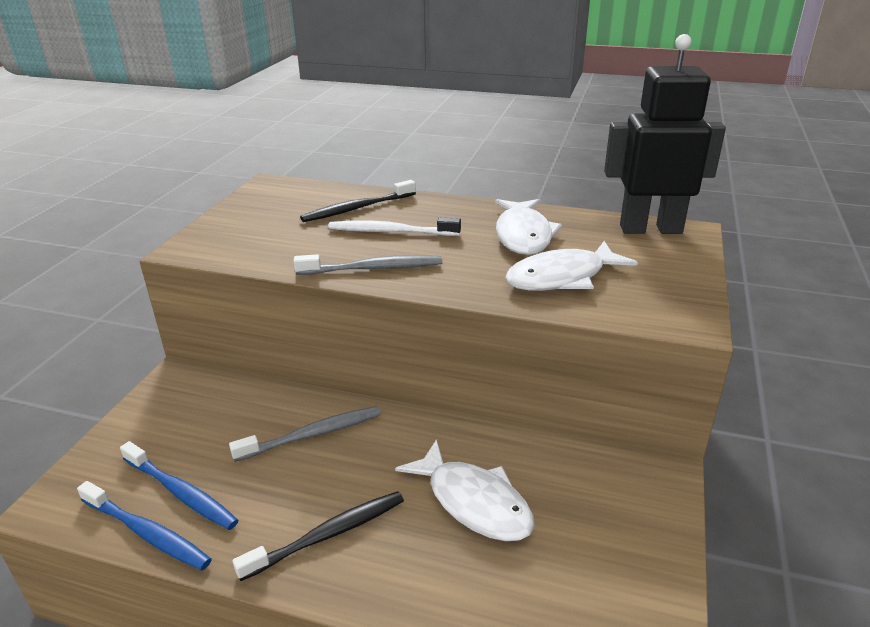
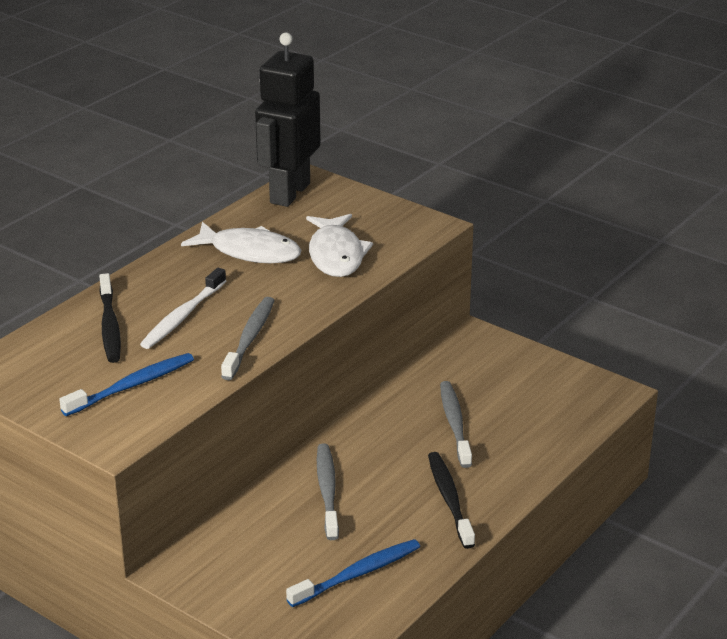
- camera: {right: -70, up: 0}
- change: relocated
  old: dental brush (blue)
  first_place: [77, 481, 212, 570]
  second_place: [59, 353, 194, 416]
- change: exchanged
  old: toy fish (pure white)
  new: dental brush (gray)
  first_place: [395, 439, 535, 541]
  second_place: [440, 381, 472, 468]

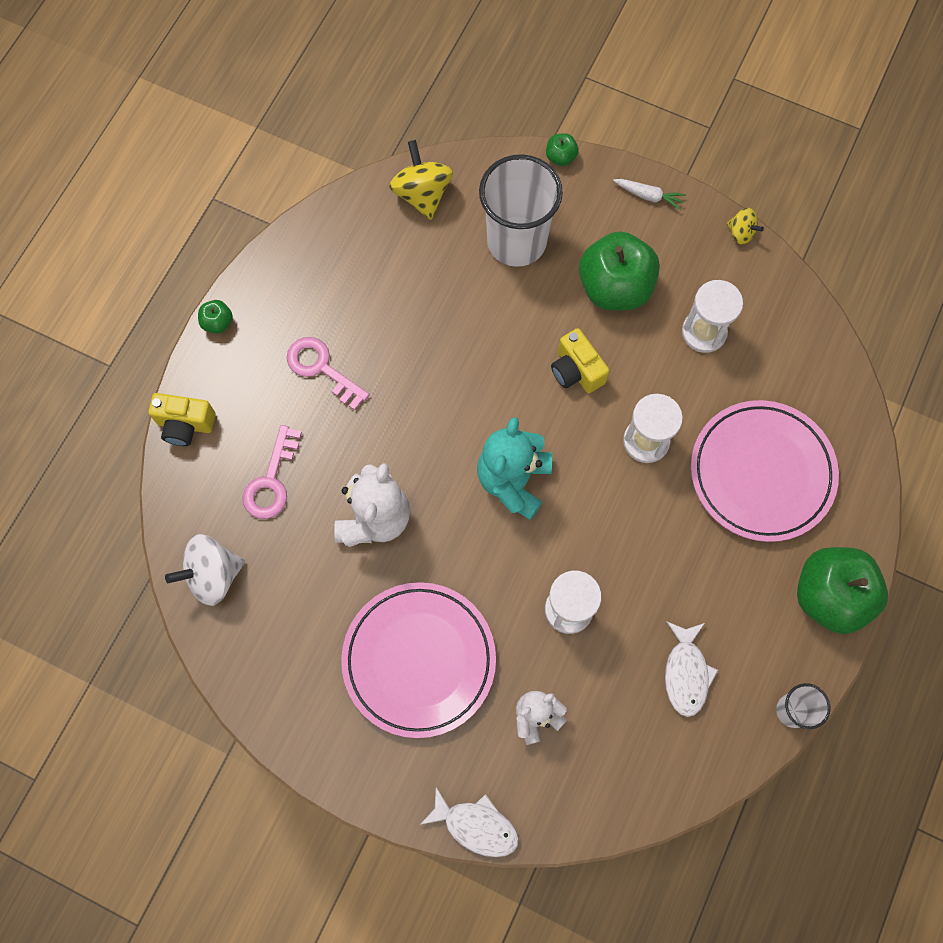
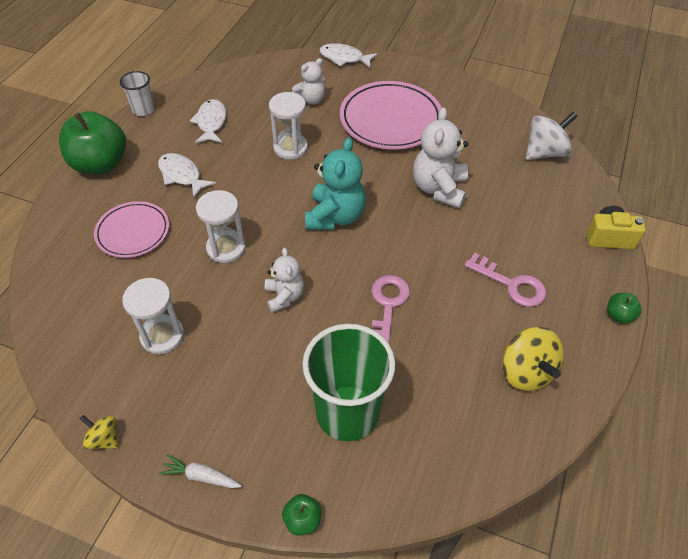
- camera: {right: 175, up: -20}
- change: size
  old: flat dish (pink)
  first_place: [691, 400, 839, 542]
  second_place: [94, 201, 169, 258]
  factor: 0.61
- change: appeared
  new: toy fish (pure white)
  second_place: [158, 153, 216, 198]
- change: exchanged
  old: camera (yellow)
  new: teddy (pure white)
  first_place: [551, 328, 609, 393]
  second_place: [265, 248, 304, 313]
- change: colour
  old: tumbler (pure white)
  new: tumbler (emerald)
  first_place: [479, 154, 563, 267]
  second_place: [302, 324, 395, 441]
- change: relocated
  old: door key (pink)
  first_place: [243, 425, 302, 519]
  second_place: [371, 275, 410, 344]
- change: relocated
  old: toy top (yellow)
  first_place: [389, 140, 453, 220]
  second_place: [502, 327, 564, 391]
- change: missing
  old: toy apple (emerald)
  first_place: [579, 231, 660, 310]

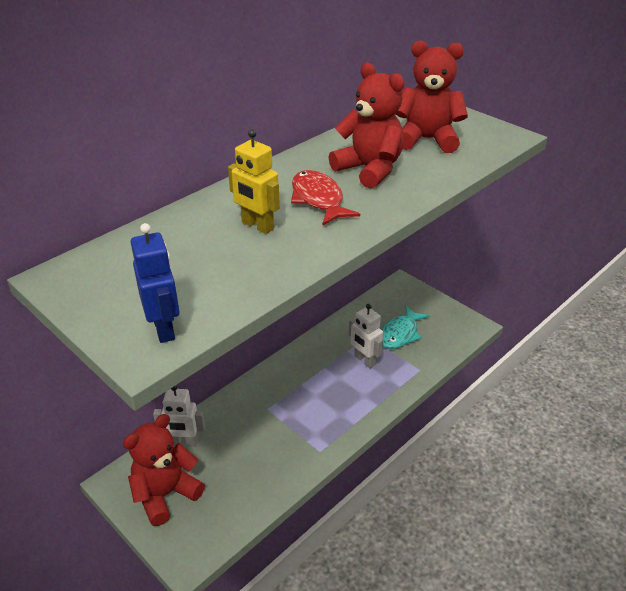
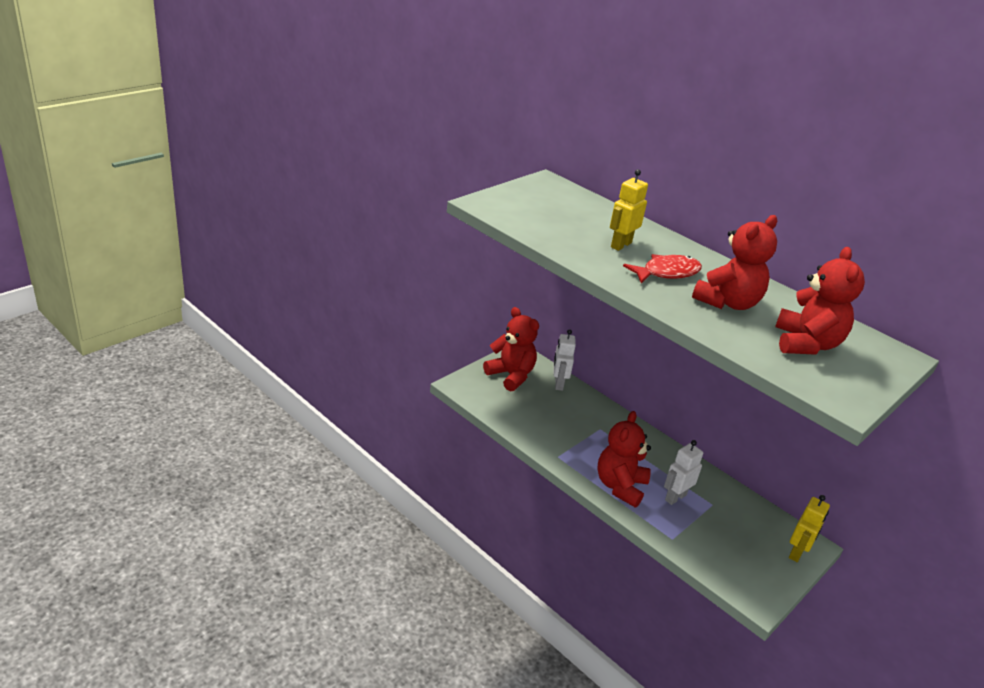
- camera: {right: 85, up: -5}
- change: appeared
  new: teddy (crimson)
  second_place: [597, 411, 651, 507]
- change: appeared
  new: robot (yellow)
  second_place: [789, 495, 830, 562]
- change: missing
  old: robot (blue)
  first_place: [131, 223, 180, 343]
- change: missing
  old: toy fish (turquoise)
  first_place: [381, 305, 430, 349]

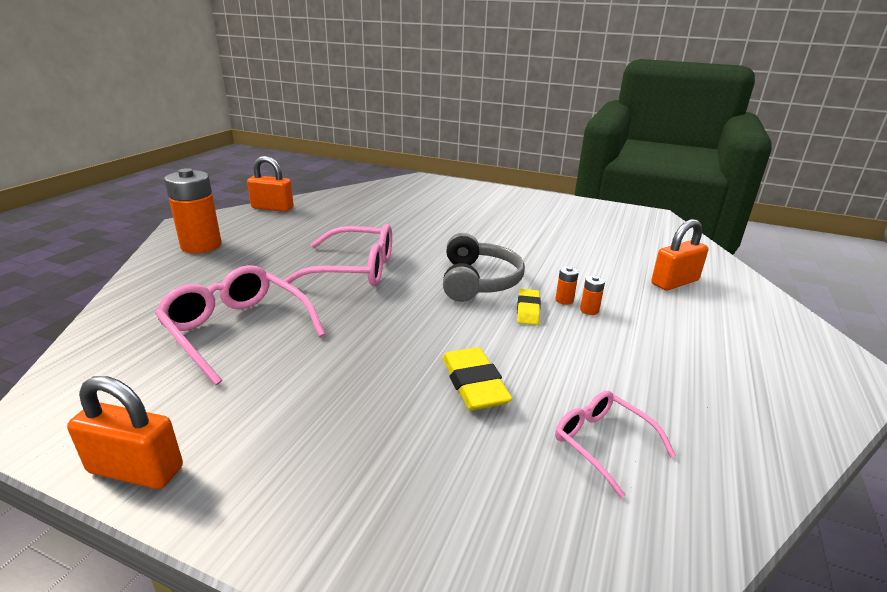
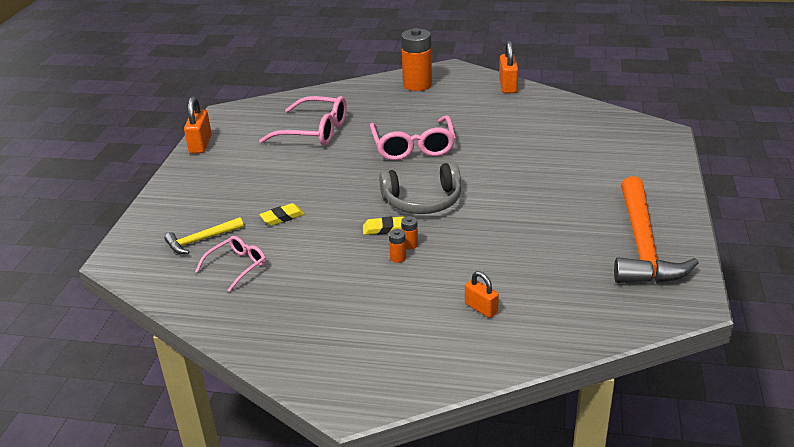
- camera: {right: 80, up: 5}
- change: appeared
  new: claw hammer (yellow)
  second_place: [164, 217, 244, 254]
- change: spun
  old: glasses (pink)
  first_place: [155, 265, 326, 386]
  second_place: [259, 96, 347, 145]
  degrees: 75
- change: size
  old: pencil eraser (yellow)
  first_place: [442, 347, 512, 410]
  second_place: [259, 203, 305, 226]
  factor: 0.66
- change: size
  old: small lock (bright orange)
  first_place: [651, 219, 708, 290]
  second_place: [465, 271, 499, 318]
  factor: 0.65
- change: appeared
  new: claw hammer (bright orange)
  second_place: [614, 176, 699, 283]

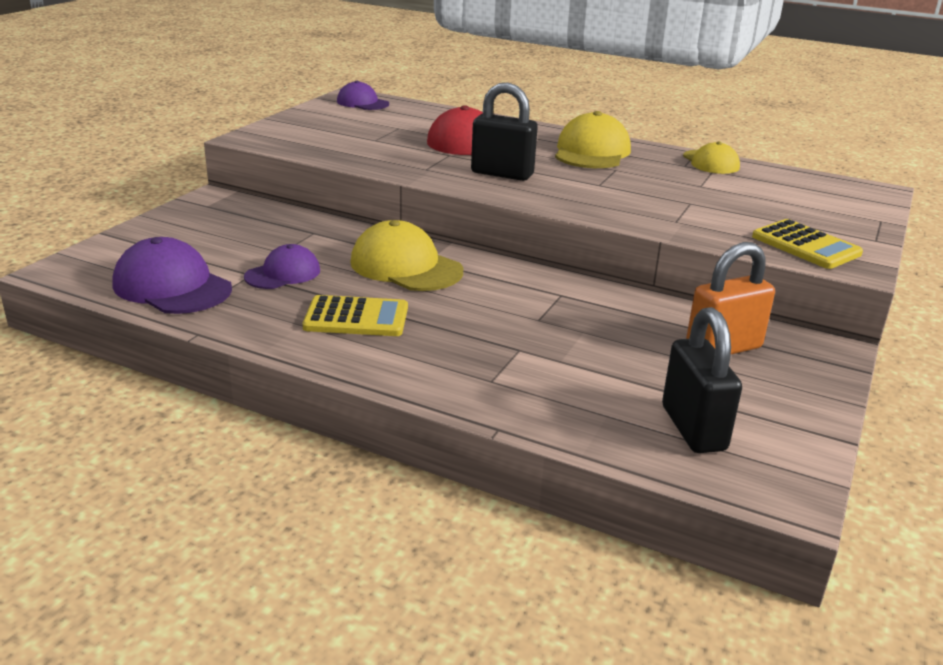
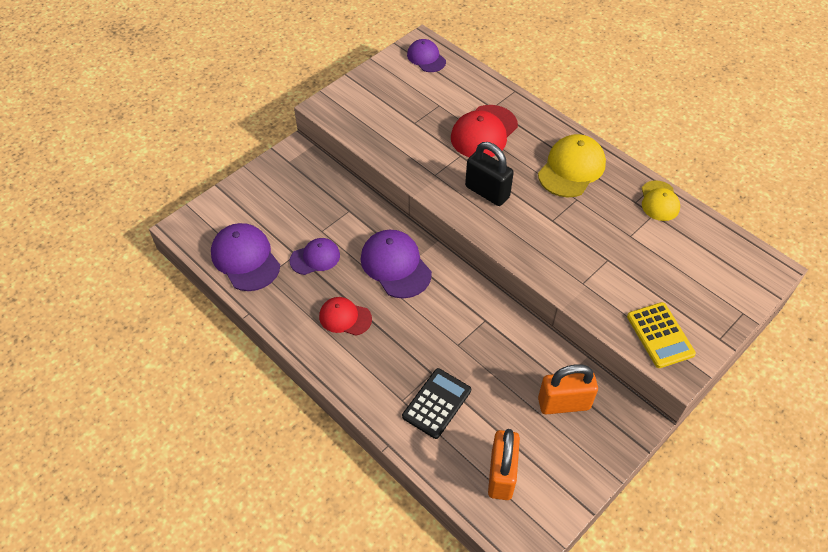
- camera: {right: 20, up: 25}
- change: exchanged
  old: calculator (yellow)
  new: cap (crimson)
  first_place: [303, 295, 408, 336]
  second_place: [319, 297, 372, 336]
- change: colour
  old: cap (yellow)
  new: cap (purple)
  first_place: [350, 220, 463, 291]
  second_place: [361, 230, 432, 298]
- change: appeared
  new: calculator (jet-black)
  second_place: [402, 368, 471, 439]
- change: colour
  old: small lock (jet-black)
  new: small lock (bright orange)
  first_place: [662, 307, 742, 453]
  second_place: [488, 429, 520, 500]

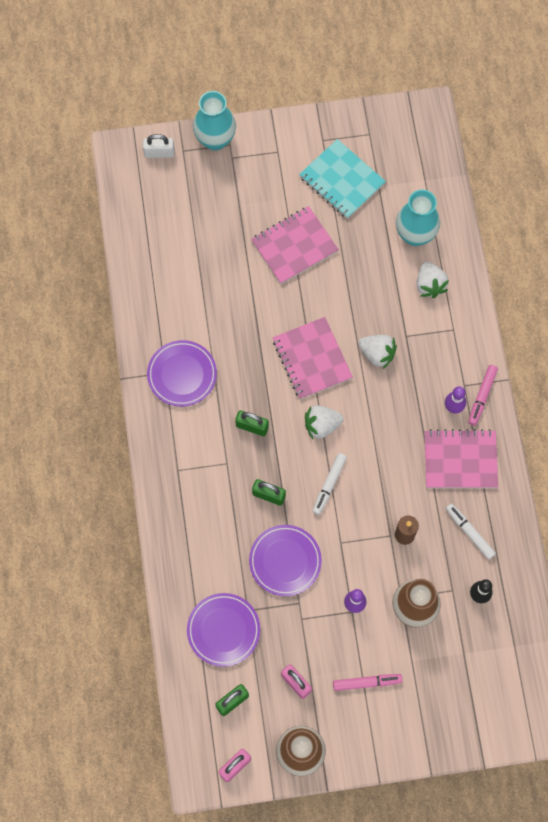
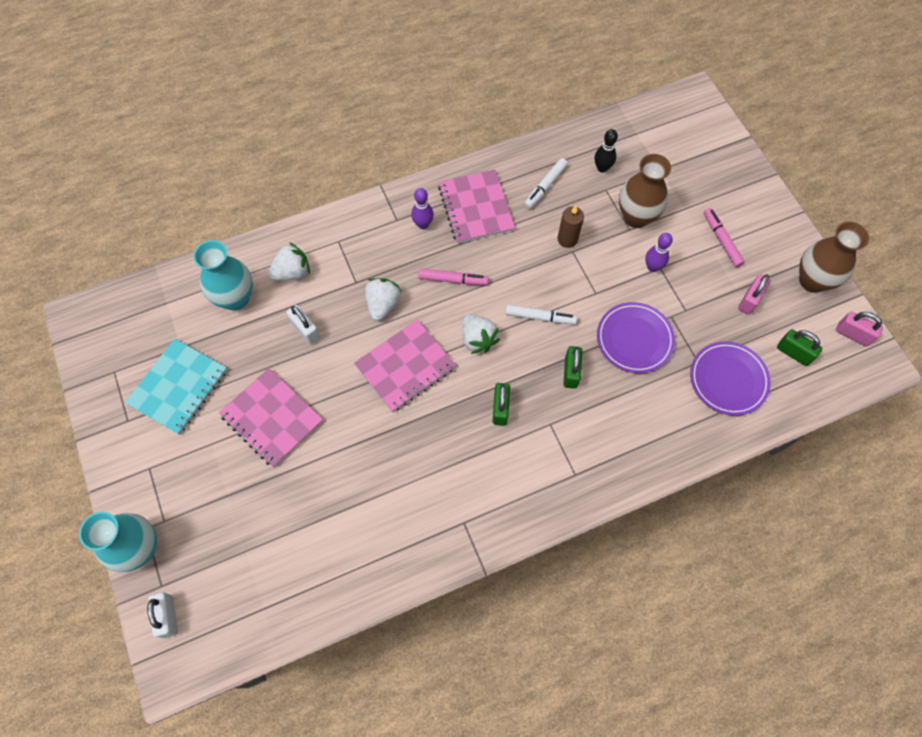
- camera: {right: -105, up: -5}
- change: appeared
  new: small lock (pure white)
  second_place: [286, 305, 320, 345]
- change: relocated
  old: felt pen (pink)
  first_place: [468, 365, 498, 426]
  second_place: [418, 269, 489, 285]
- change: missing
  old: flat dish (purple)
  first_place: [147, 340, 217, 407]

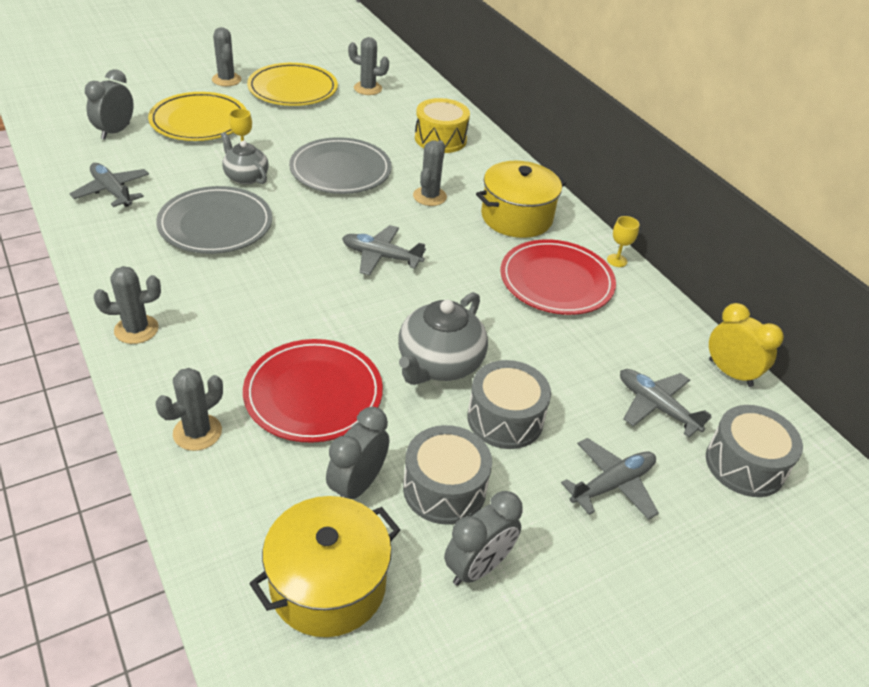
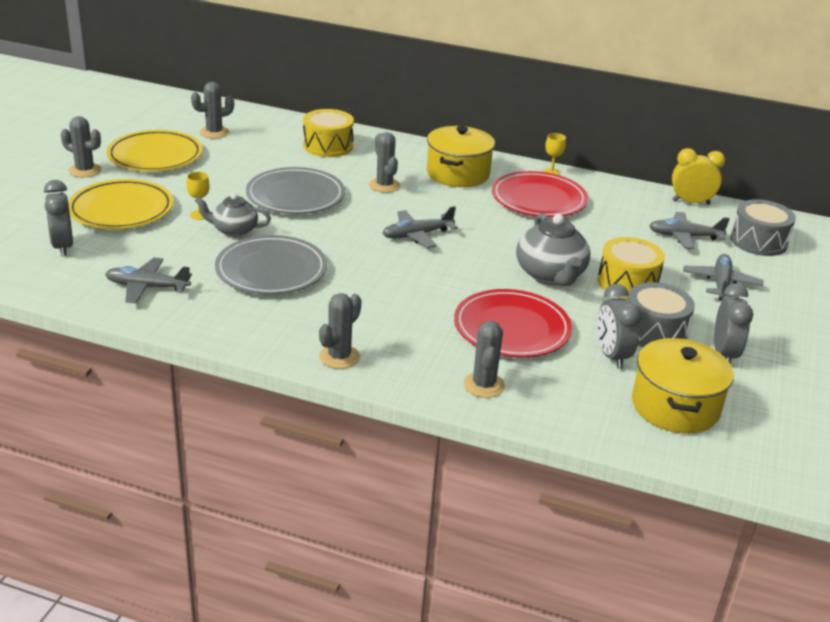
- camera: {right: -40, up: -10}
- change: colour
  old: drum (gray)
  new: drum (yellow)
  first_place: [467, 360, 551, 449]
  second_place: [598, 237, 665, 299]

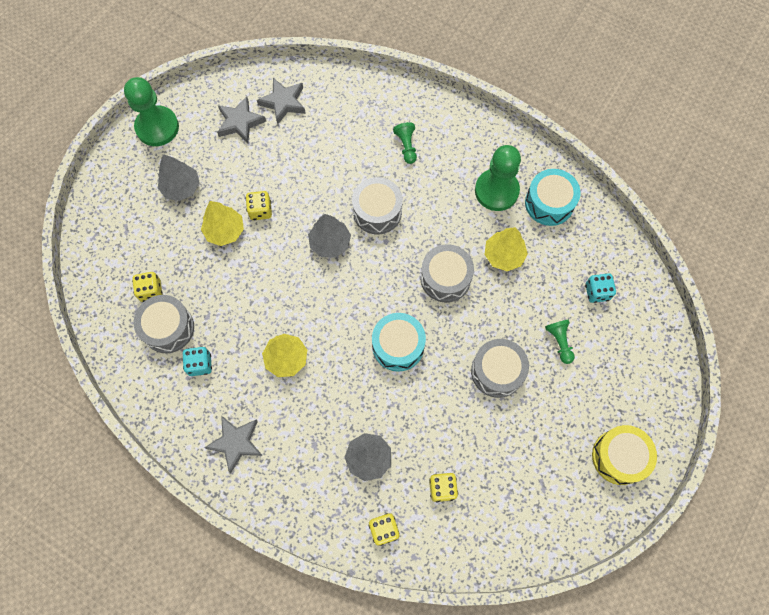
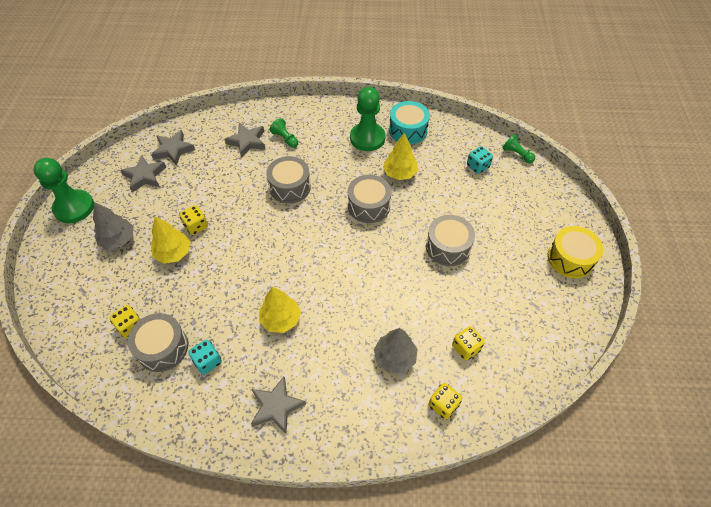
- camera: {right: -30, up: -15}
- change: appeared
  new: star (gray)
  second_place: [224, 123, 266, 158]
- change: relocated
  old: pawn (emerald)
  first_place: [545, 320, 575, 364]
  second_place: [502, 134, 535, 163]
- change: missing
  old: toy tree (gray)
  first_place: [308, 214, 351, 257]
- change: missing
  old: drum (turquoise)
  first_place: [372, 313, 426, 372]

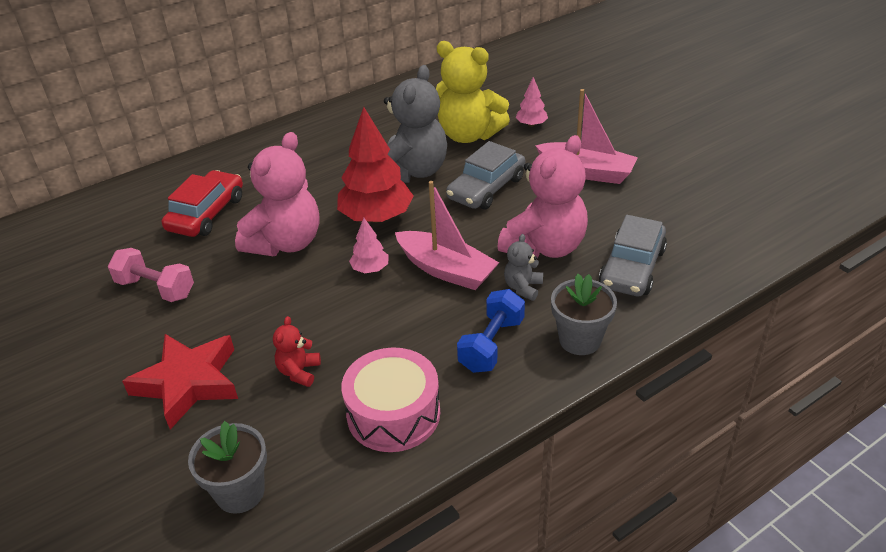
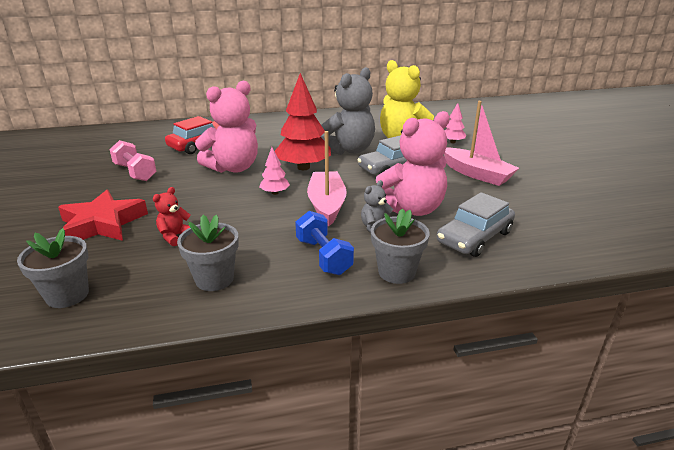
- camera: {right: 20, up: -10}
- change: exchanged
  old: drum (pink)
  new: potted plant (gray)
  first_place: [342, 347, 440, 452]
  second_place: [177, 215, 239, 291]
- change: spun
  old: free weight (blue)
  first_place: [457, 289, 525, 373]
  second_place: [295, 211, 354, 275]
  degrees: -75
- change: spun
  old: boat (pink)
  first_place: [395, 181, 499, 290]
  second_place: [307, 131, 347, 226]
  degrees: -150

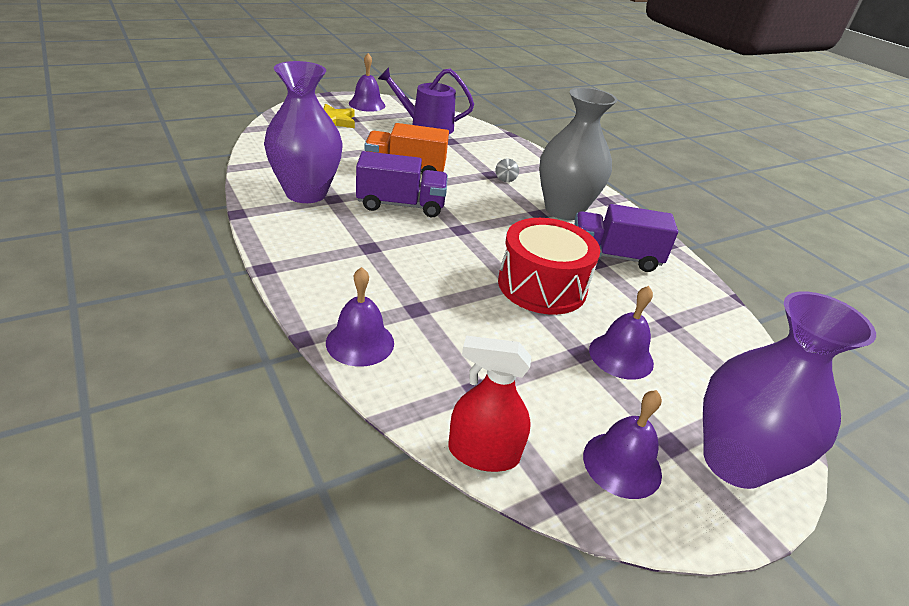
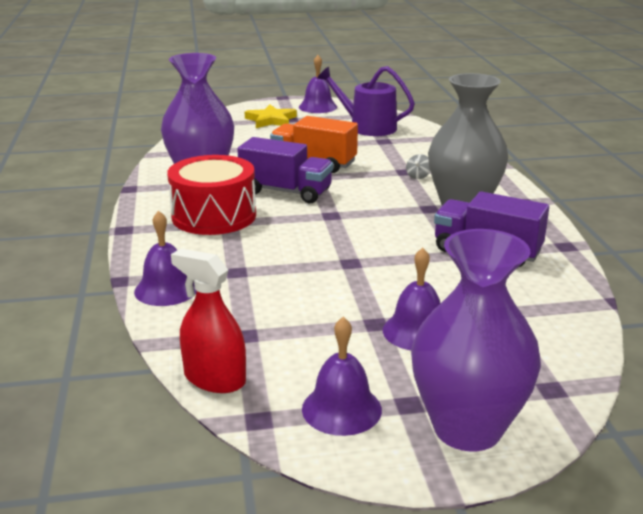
- camera: {right: 25, up: -10}
- change: relocated
  old: drum (crimson)
  first_place: [498, 218, 600, 315]
  second_place: [167, 155, 256, 235]

